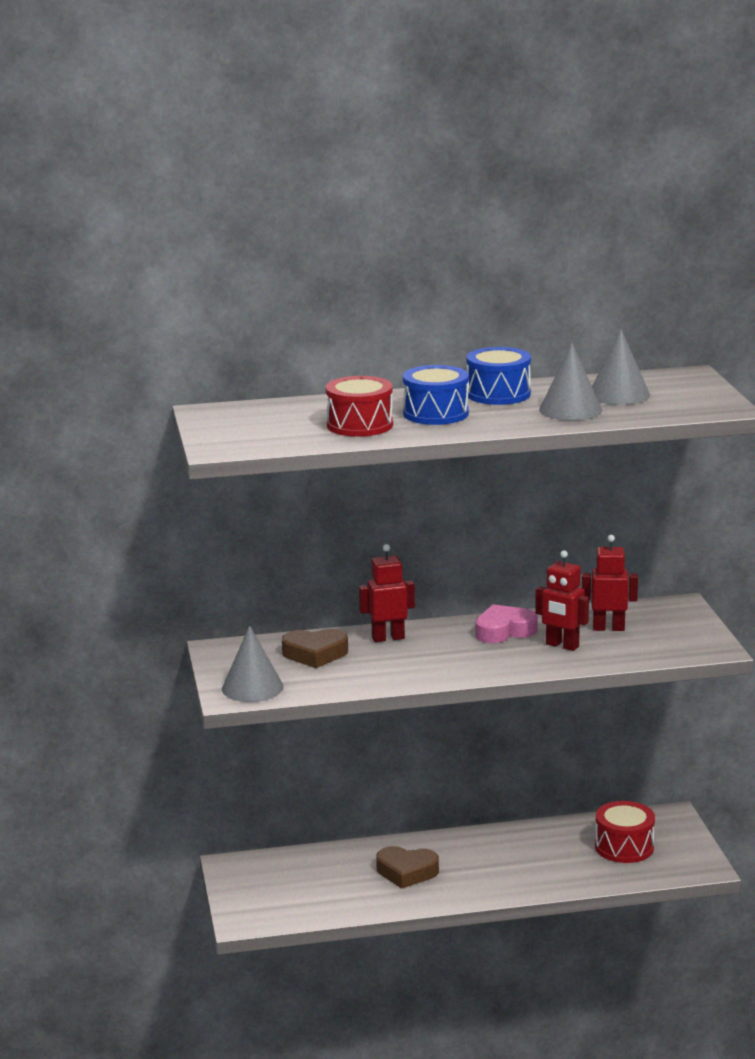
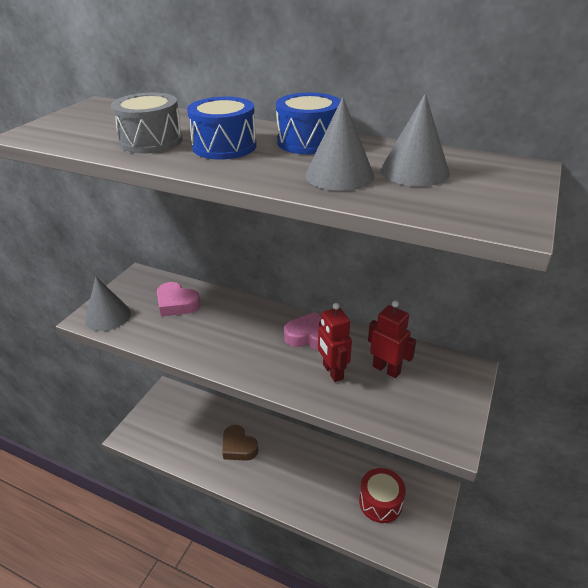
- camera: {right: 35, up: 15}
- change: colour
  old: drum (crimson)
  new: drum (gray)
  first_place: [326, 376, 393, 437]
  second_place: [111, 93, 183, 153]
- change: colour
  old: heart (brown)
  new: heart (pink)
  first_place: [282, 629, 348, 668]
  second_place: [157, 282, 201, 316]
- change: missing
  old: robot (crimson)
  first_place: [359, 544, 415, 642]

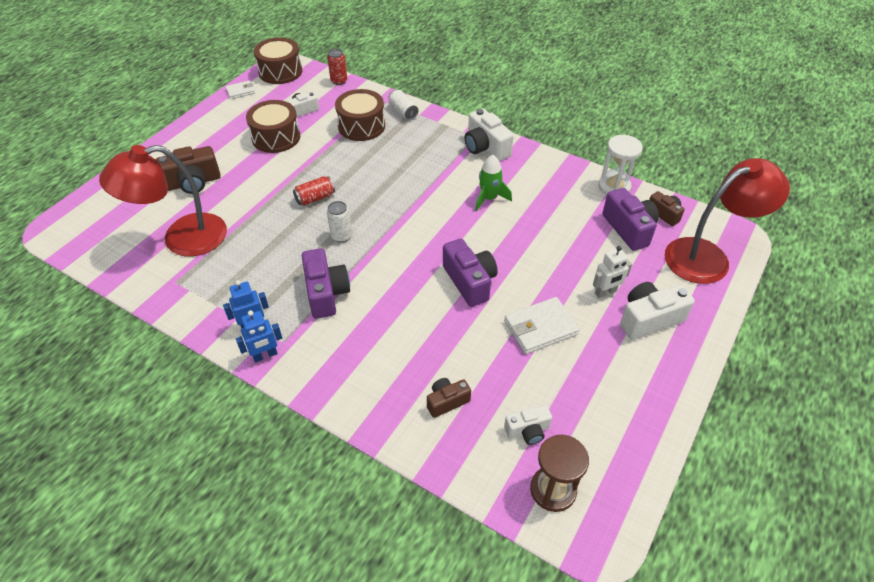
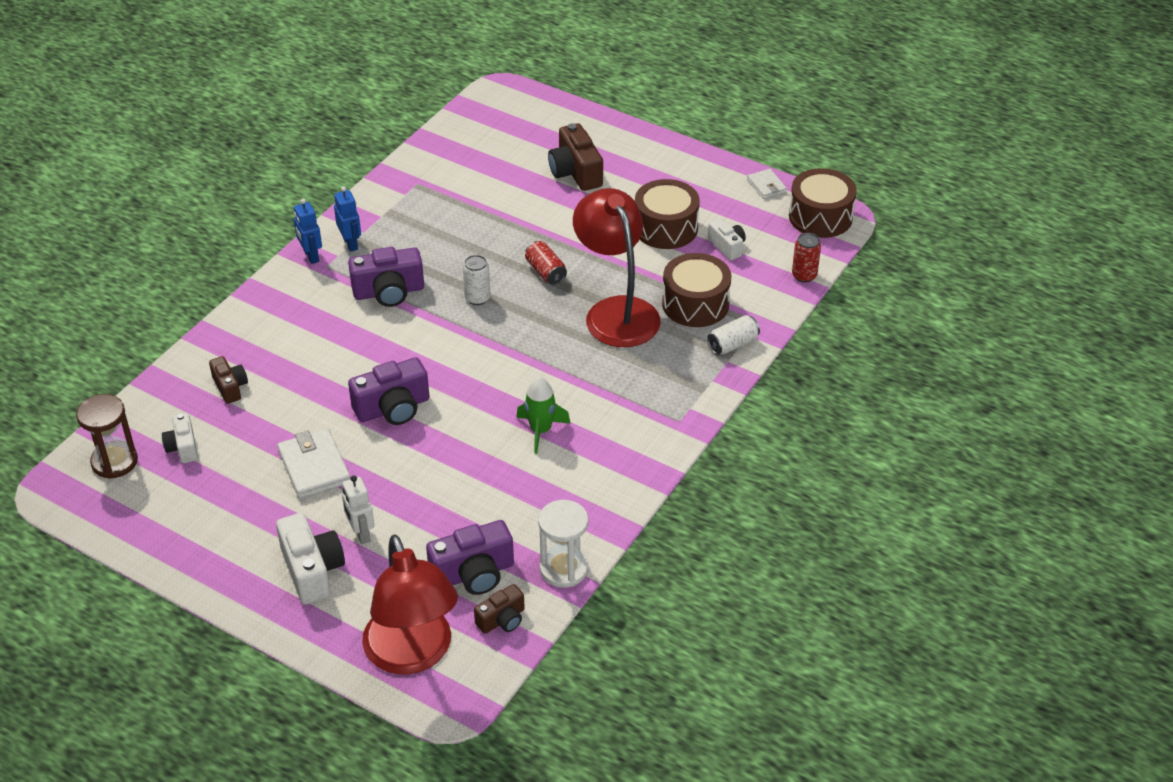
- camera: {right: 90, up: -5}
- change: relocated
  old: lamp (crimson)
  first_place: [99, 145, 227, 257]
  second_place: [573, 188, 661, 347]
- change: missing
  old: camera (pure white)
  first_place: [465, 108, 514, 161]

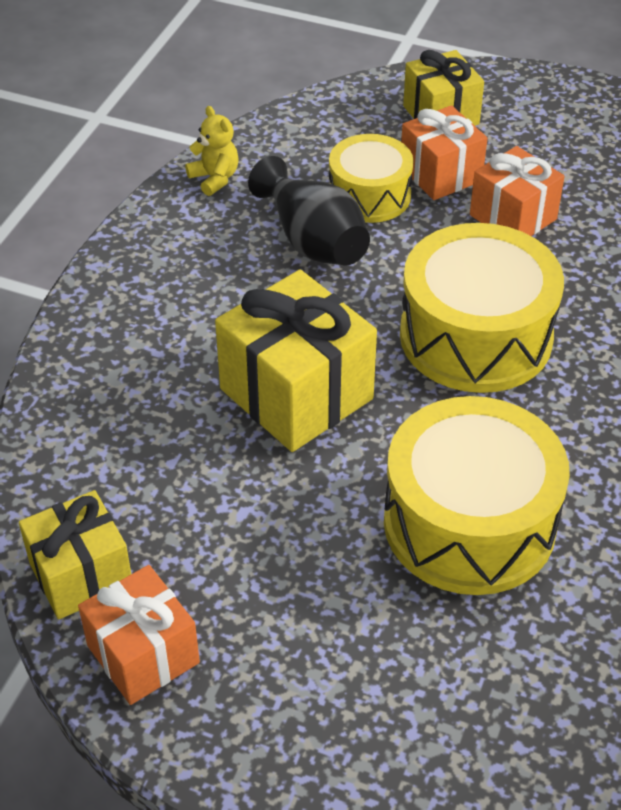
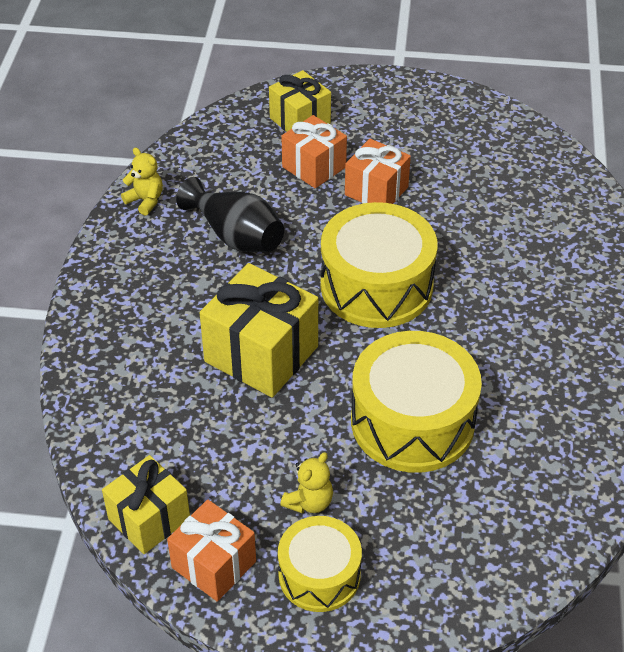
- camera: {right: -15, up: 0}
- change: relocated
  old: drum (yellow)
  first_place: [329, 134, 414, 223]
  second_place: [278, 516, 362, 612]
- change: appeared
  new: teddy (yellow)
  second_place: [280, 452, 333, 513]

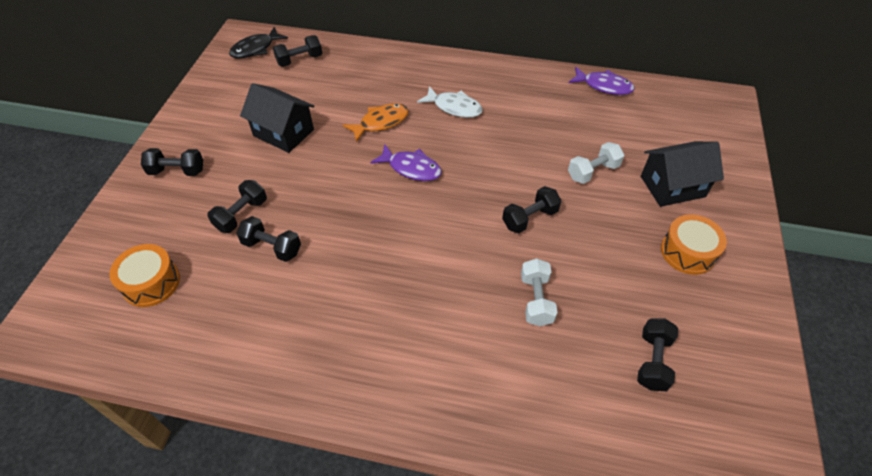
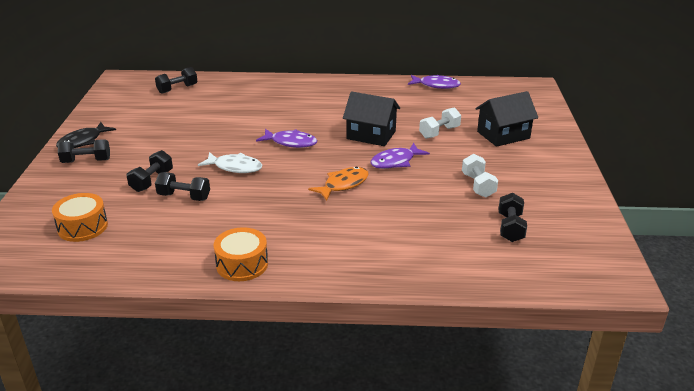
- camera: {right: -10, up: -20}
- change: relocated
  old: toy fish (jet-black)
  first_place: [229, 27, 288, 59]
  second_place: [56, 122, 116, 148]
- change: relocated
  old: toy fish (pure white)
  first_place: [417, 86, 483, 118]
  second_place: [198, 152, 262, 173]
- change: relocated
  old: drum (bright orange)
  first_place: [661, 214, 727, 275]
  second_place: [214, 227, 268, 281]
- change: relocated
  old: toy fish (bright orange)
  first_place: [343, 103, 409, 142]
  second_place: [308, 166, 369, 201]
- change: relocated
  old: cottage (jet-black)
  first_place: [240, 83, 314, 153]
  second_place: [343, 91, 400, 146]
- change: exchanged
  old: free weight (jet-black)
  new: toy fish (purple)
  first_place: [502, 186, 562, 233]
  second_place: [370, 143, 430, 169]
- change: relocated
  old: free weight (pure white)
  first_place: [521, 258, 558, 326]
  second_place: [462, 154, 498, 198]

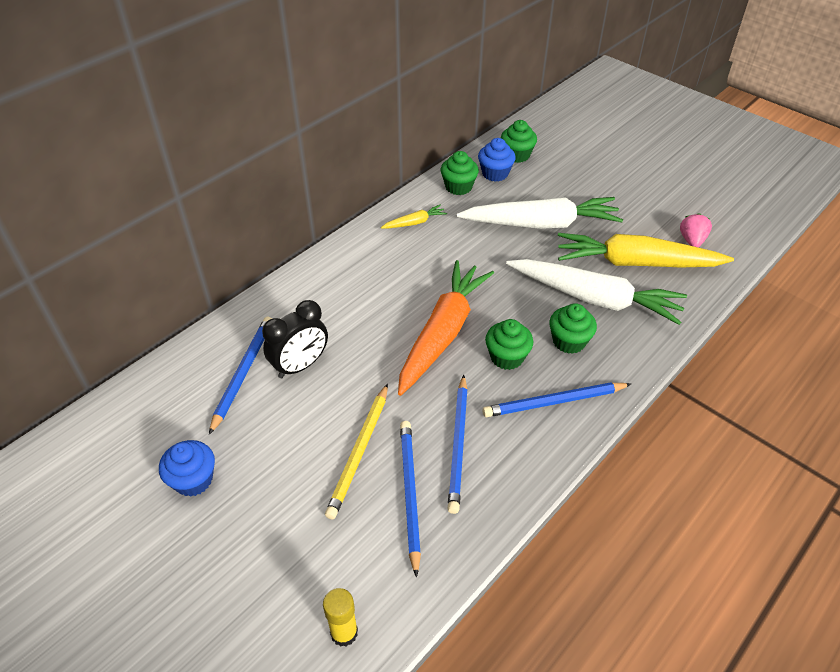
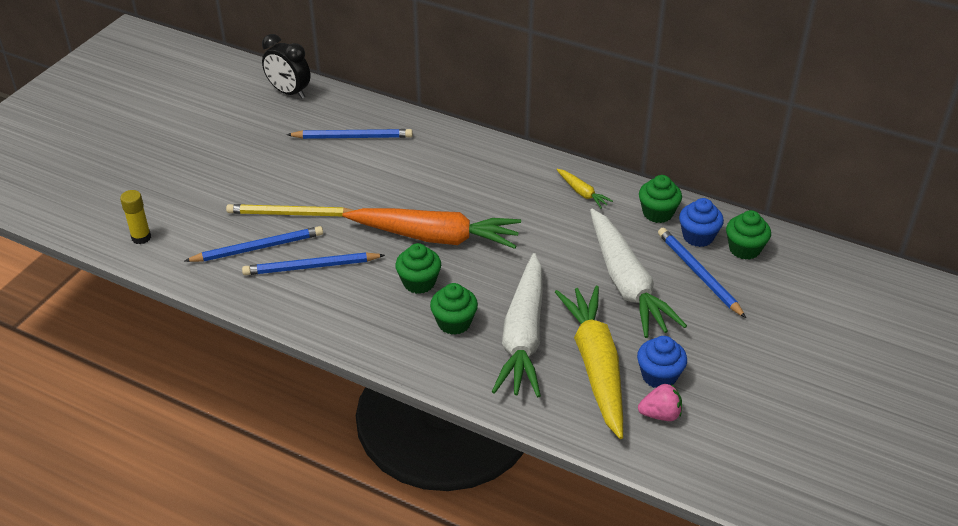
- camera: {right: 75, up: -5}
- change: relocated
  old: clock (jet-black)
  first_place: [262, 300, 328, 378]
  second_place: [262, 34, 311, 99]
- change: relocated
  old: cupcake (blue)
  first_place: [159, 440, 215, 497]
  second_place: [637, 336, 687, 388]
- change: relocated
  old: lead pencil (blue)
  first_place: [482, 382, 631, 417]
  second_place: [658, 228, 746, 318]

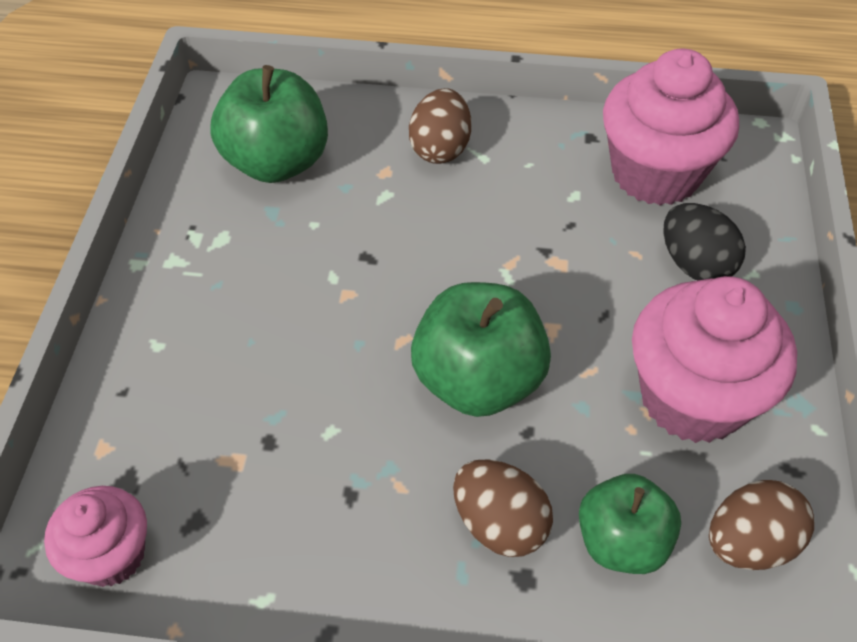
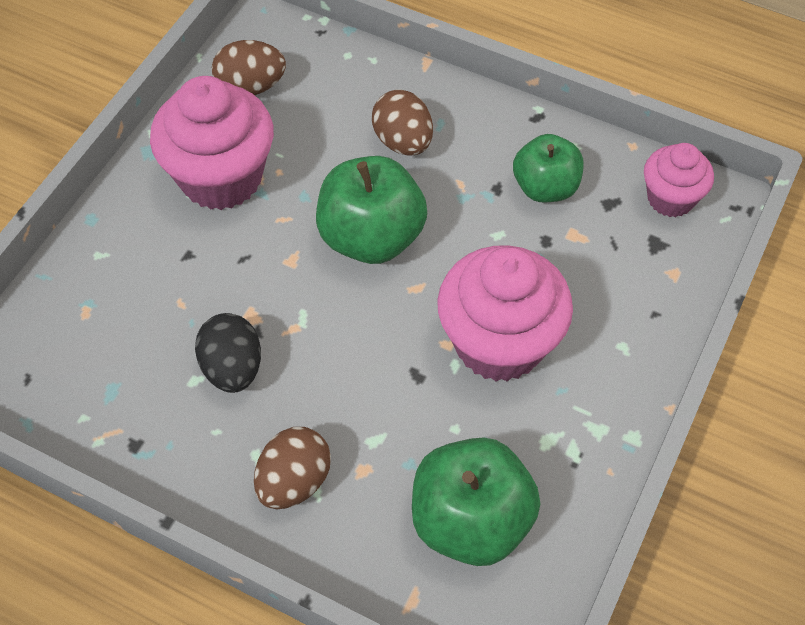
- camera: {right: -160, up: 5}
- change: relocated
  old: egg (jet-black)
  first_place: [663, 203, 746, 280]
  second_place: [195, 313, 261, 393]
- change: relocated
  old: cupcake (pink)
  first_place: [603, 48, 739, 206]
  second_place: [437, 245, 573, 382]
- change: relocated
  old: toy apple (emerald)
  first_place: [579, 474, 681, 574]
  second_place: [513, 134, 584, 203]

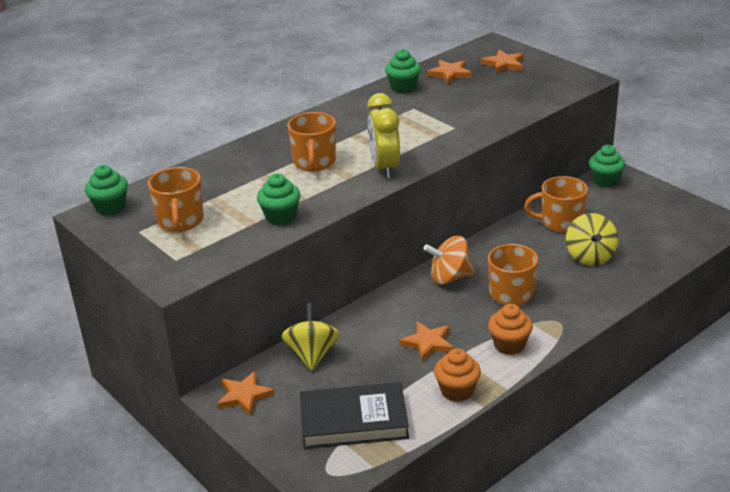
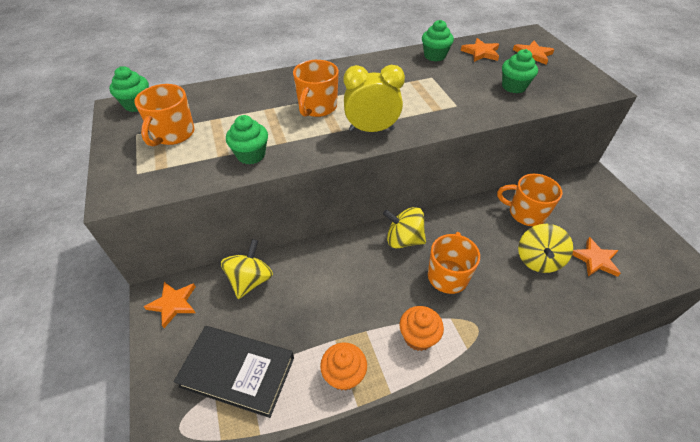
- camera: {right: 20, up: 15}
- change: spun
  old: clock (yellow)
  first_place: [367, 93, 400, 178]
  second_place: [343, 65, 405, 132]
  degrees: 75
- change: colour
  old: toy top (bright orange)
  new: toy top (yellow)
  first_place: [423, 236, 475, 285]
  second_place: [383, 207, 426, 249]
- change: relocated
  old: cupcake (emerald)
  first_place: [589, 145, 625, 187]
  second_place: [502, 49, 538, 93]
- change: relocated
  old: star (bright orange)
  first_place: [399, 322, 454, 362]
  second_place: [572, 237, 621, 277]

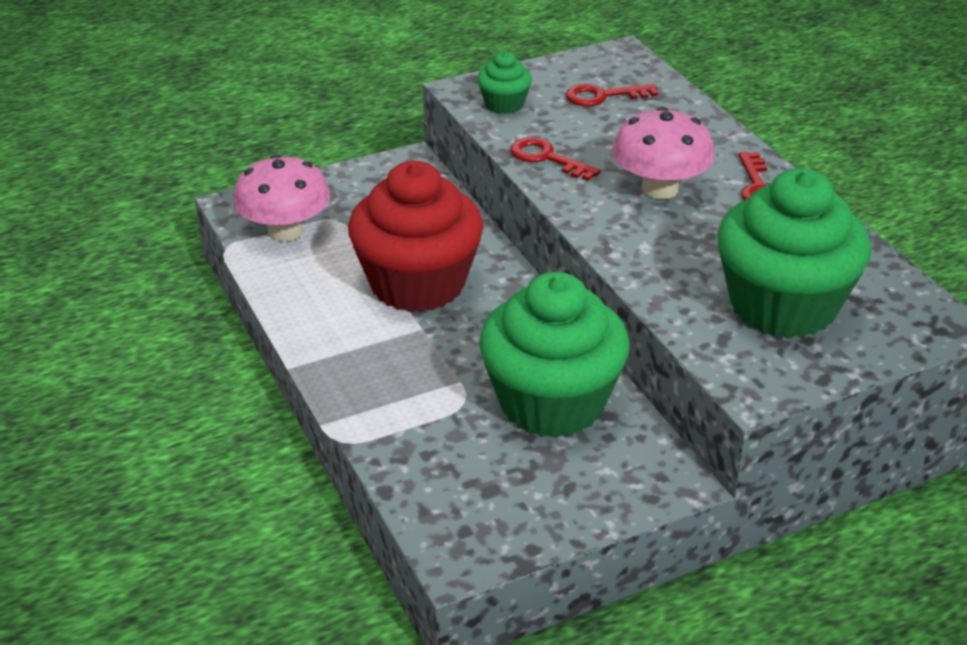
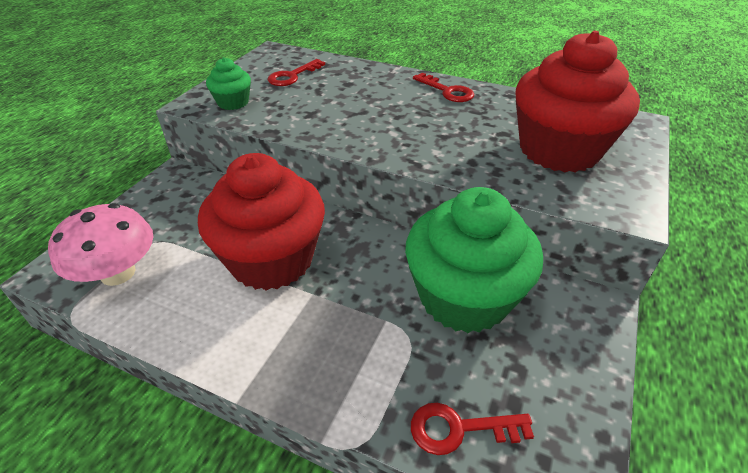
- camera: {right: -40, up: 5}
- change: relocated
  old: door key (crimson)
  first_place: [510, 137, 601, 181]
  second_place: [411, 403, 534, 455]
- change: colour
  old: cupcake (emerald)
  new: cupcake (crimson)
  first_place: [717, 168, 871, 338]
  second_place: [515, 31, 640, 173]
- change: missing
  old: fungus (pink)
  first_place: [612, 107, 715, 199]

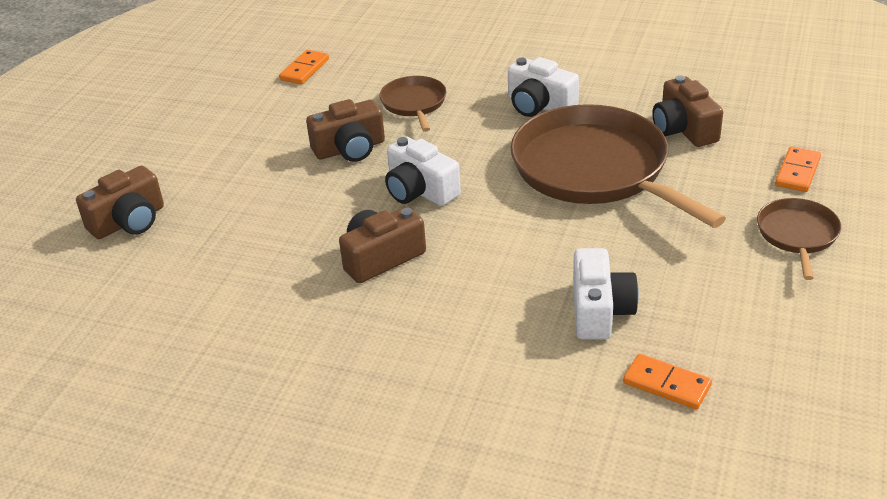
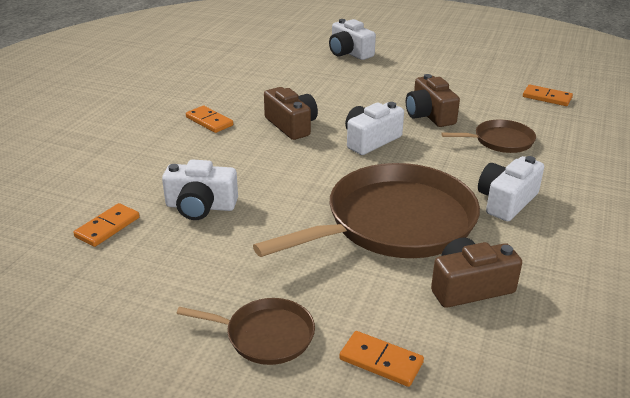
- camera: {right: 90, up: -5}
- change: appeared
  new: domino (bright orange)
  second_place: [186, 106, 233, 133]
- change: colour
  old: camera (brown)
  new: camera (pure white)
  first_place: [76, 166, 164, 239]
  second_place: [329, 19, 376, 60]

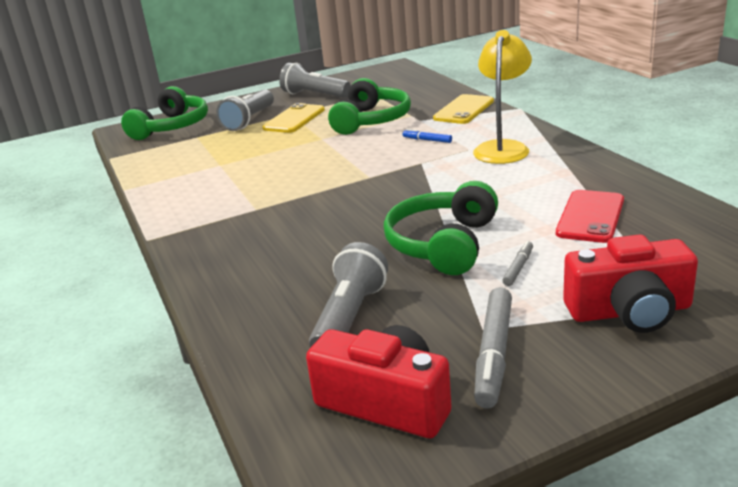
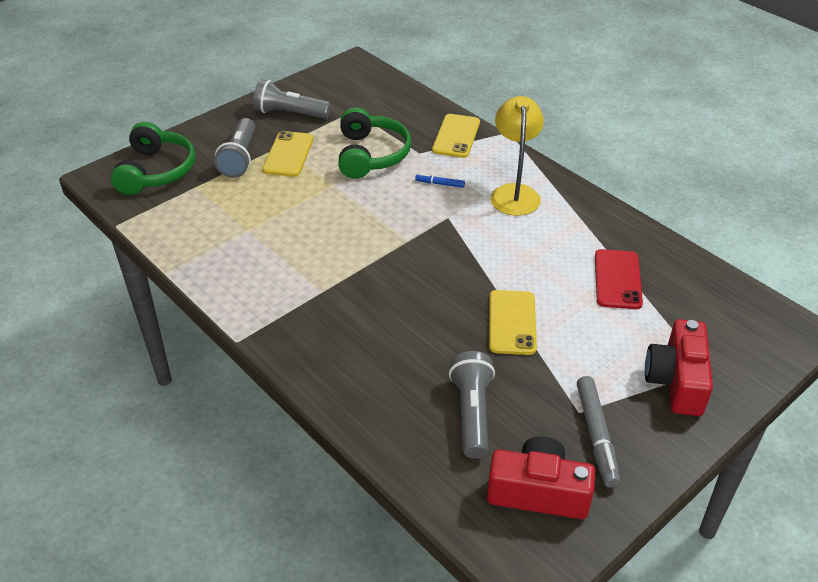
- camera: {right: -20, up: 15}
- change: exchanged
  old: headphones (emerald)
  new: mobile phone (yellow)
  first_place: [384, 181, 498, 275]
  second_place: [489, 290, 537, 355]
- change: spun
  old: camera (crimson)
  first_place: [563, 234, 698, 333]
  second_place: [645, 319, 713, 416]
  degrees: 120
- change: missing
  old: felt pen (gray)
  first_place: [502, 241, 533, 286]

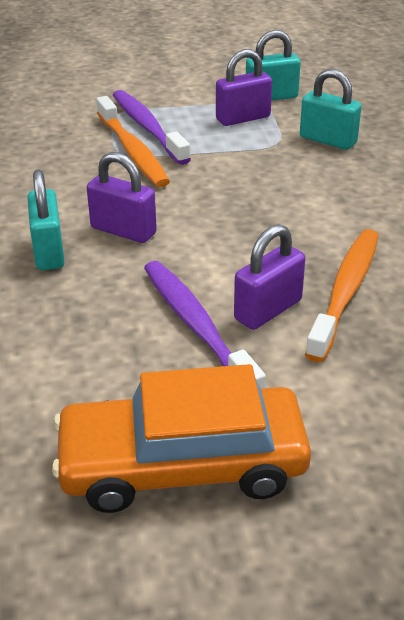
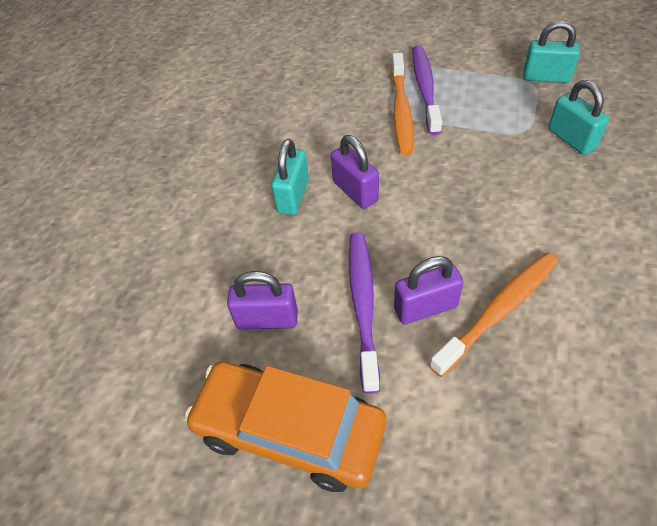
- camera: {right: 30, up: 15}
- change: relocated
  old: small lock (purple)
  first_place: [216, 49, 272, 126]
  second_place: [227, 271, 298, 330]

